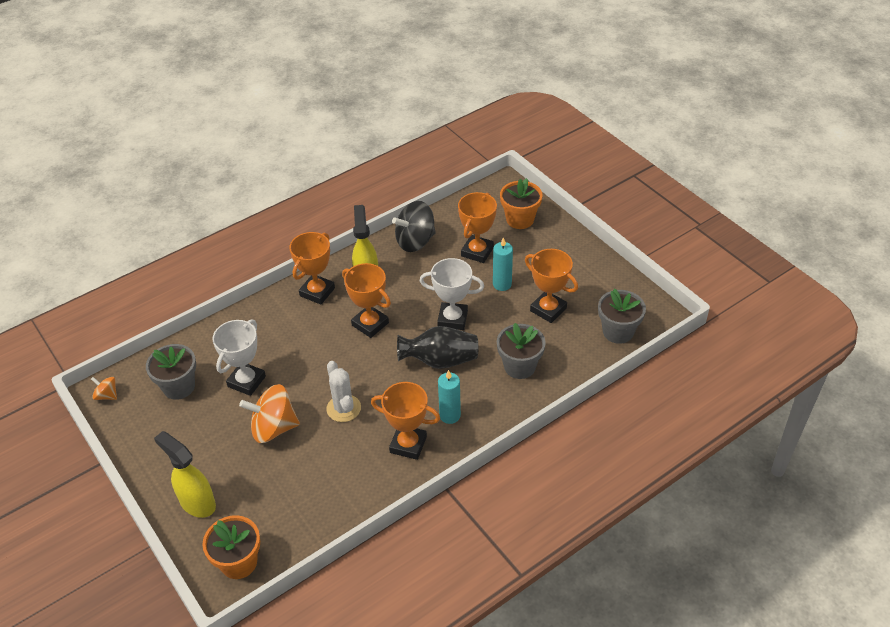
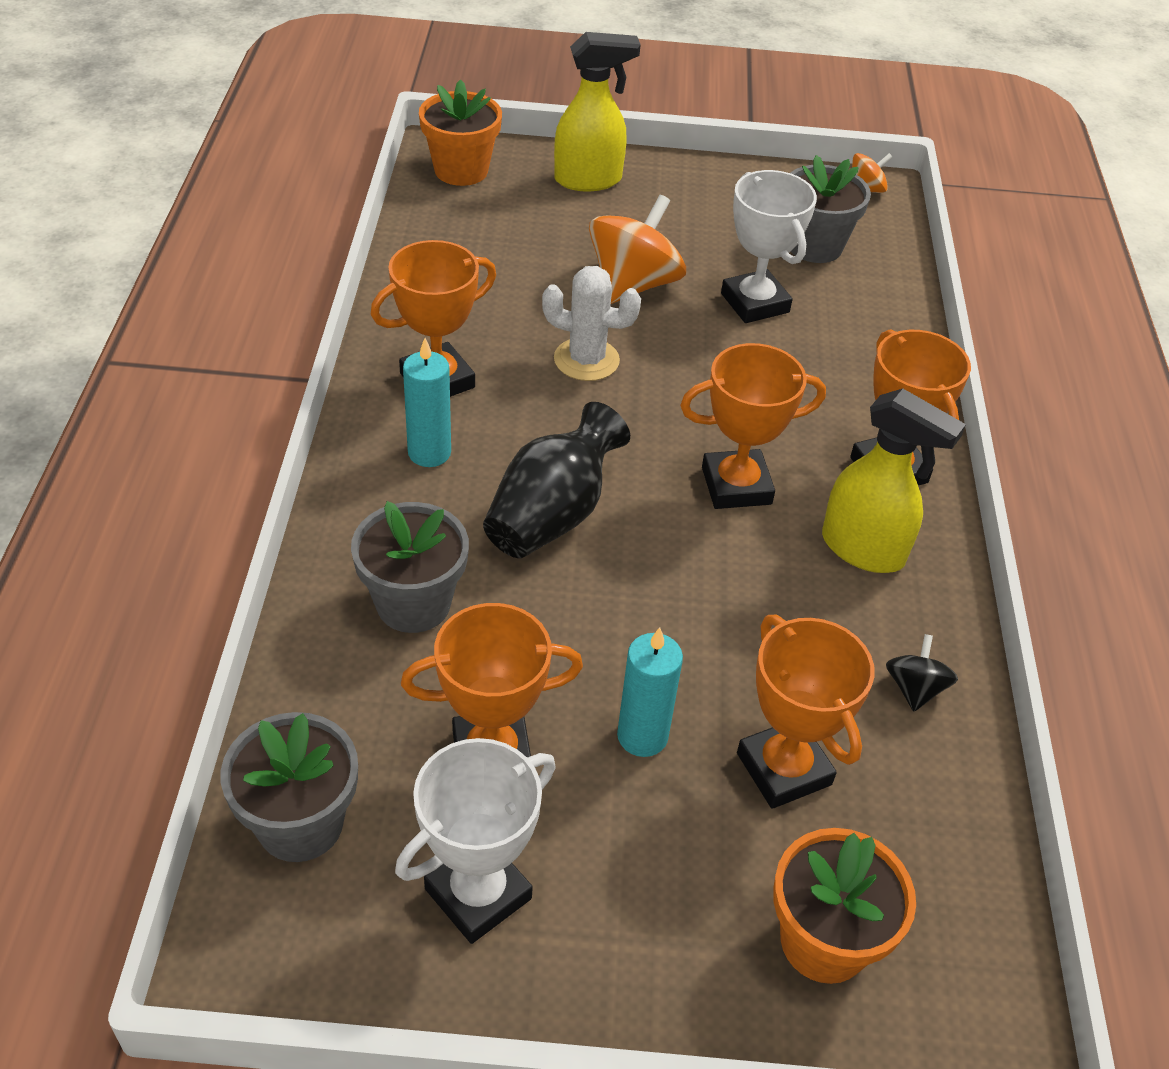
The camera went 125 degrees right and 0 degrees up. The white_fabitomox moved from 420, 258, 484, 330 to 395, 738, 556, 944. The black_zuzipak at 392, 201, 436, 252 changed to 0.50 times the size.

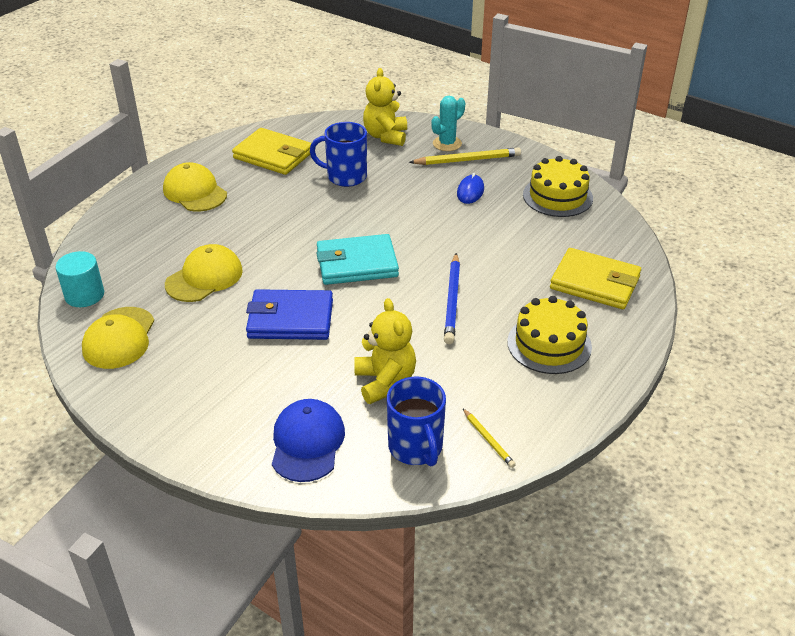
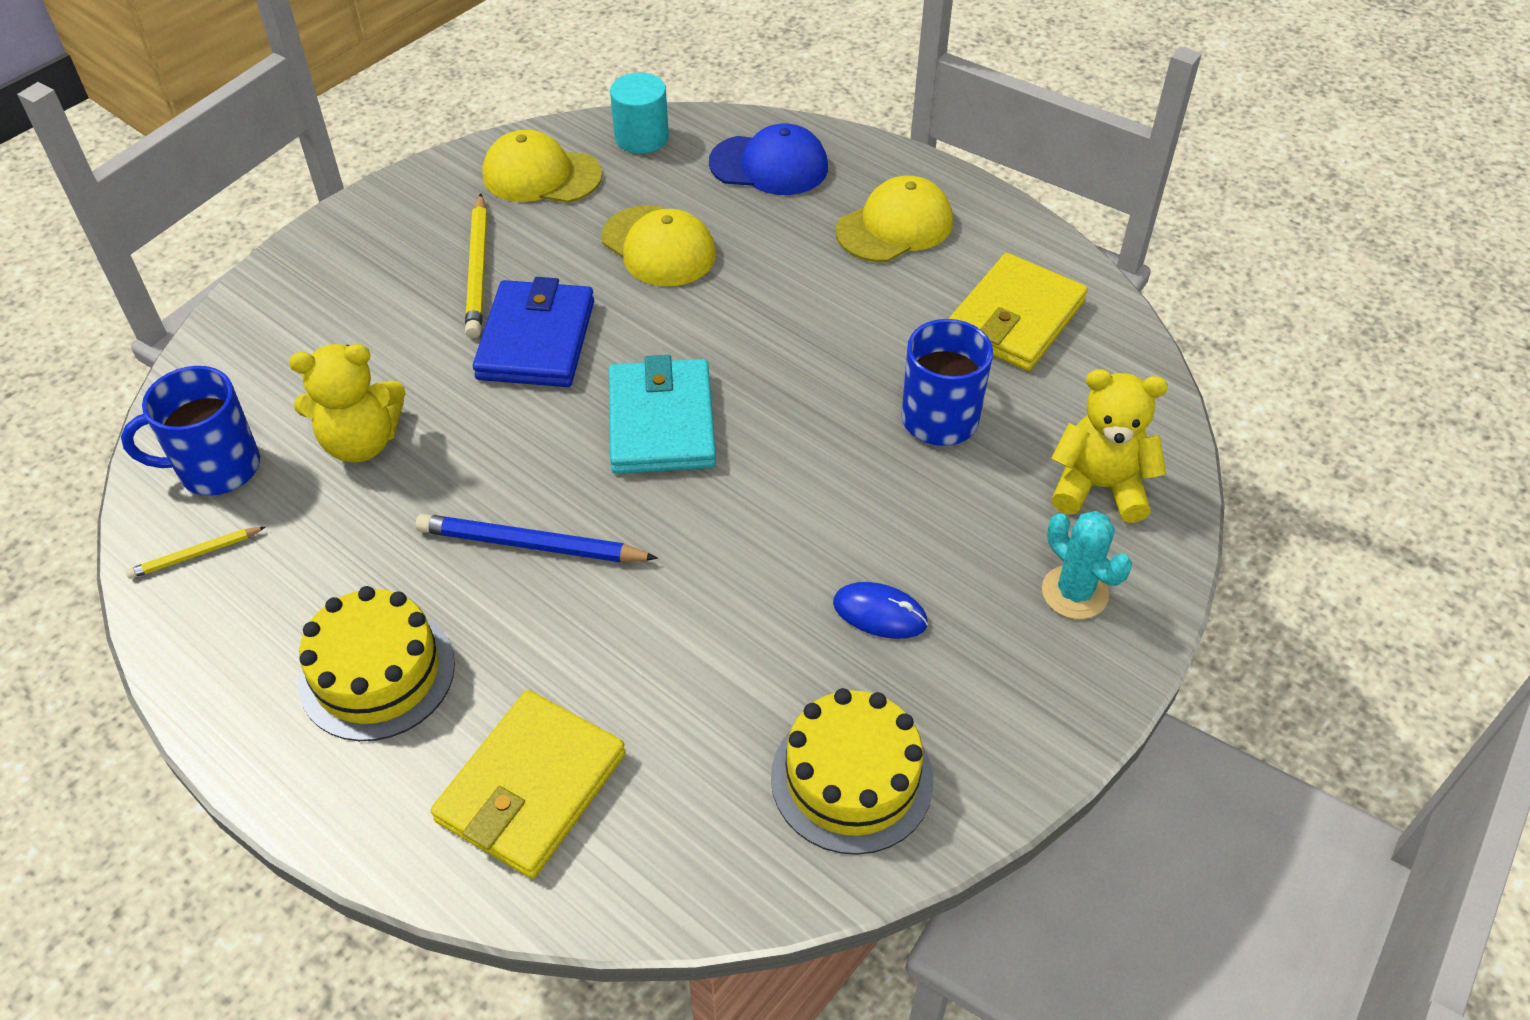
The camera went 95 degrees right and 10 degrees up. The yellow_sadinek moved from 409, 147, 521, 165 to 465, 193, 487, 338. The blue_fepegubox moved from 272, 399, 345, 482 to 709, 123, 828, 195.

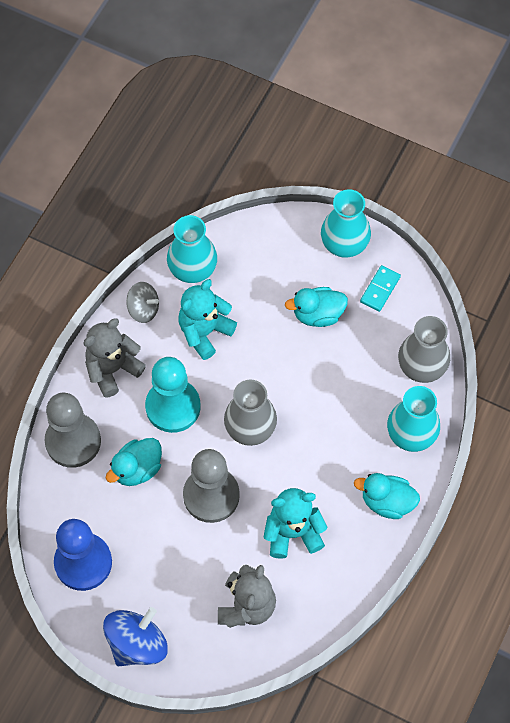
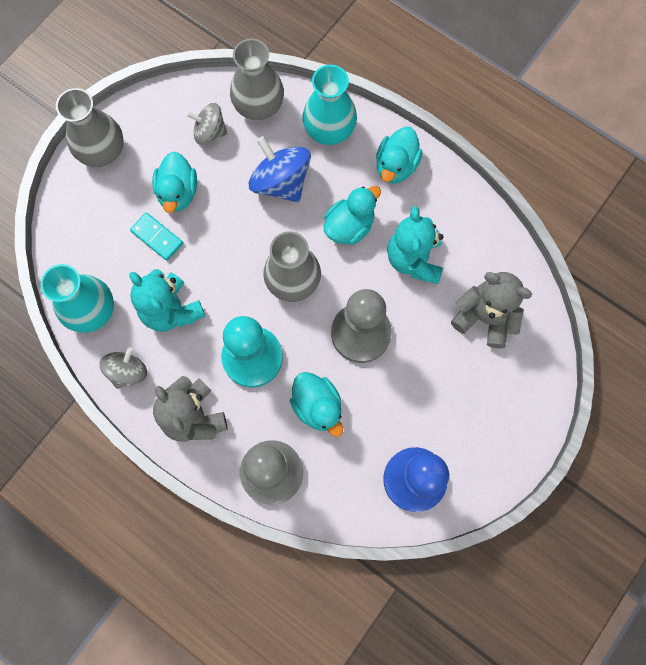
The camera went 80 degrees left and 10 degrees up. The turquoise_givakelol at 321, 189, 371, 258 became the grey_givakelol at 56, 88, 124, 167. The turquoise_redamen moved from 360, 265, 401, 312 to 130, 212, 183, 261. The grey_zuzipak at 186, 103, 228, 144 appeared. The blue_zuzipak moved from 103, 607, 167, 666 to 249, 136, 311, 202. The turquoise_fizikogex at 324, 186, 381, 245 appeared.

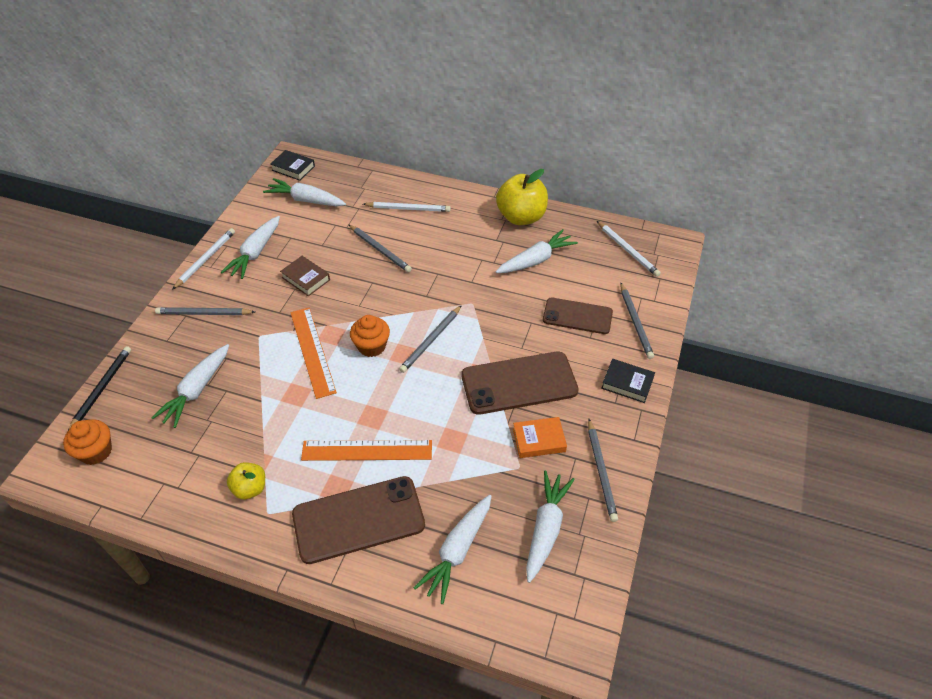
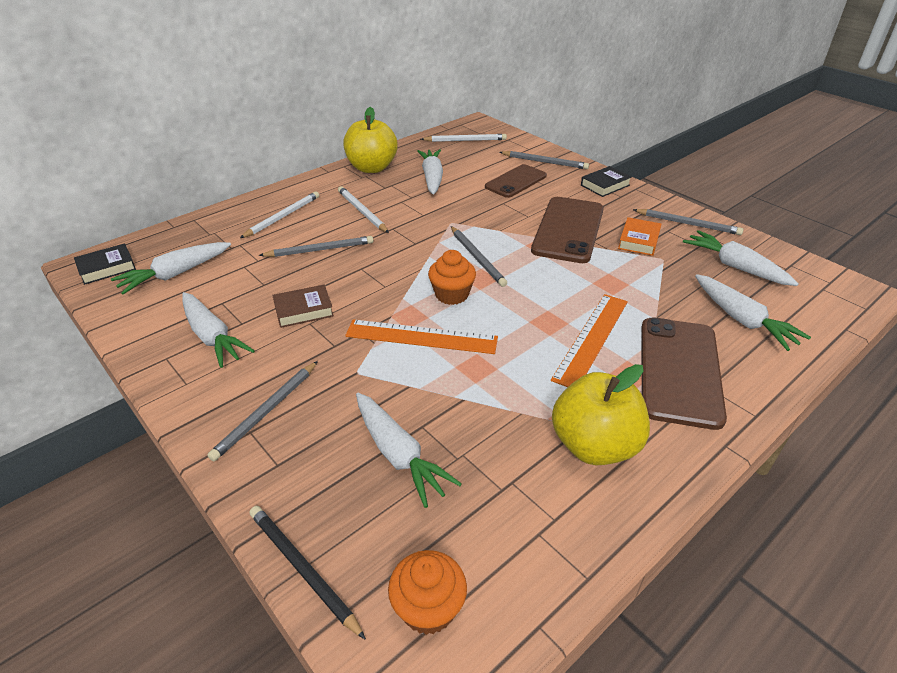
The camera went 60 degrees left and 10 degrees down. The white_sadinek moved from 172, 228, 235, 290 to 338, 186, 389, 233. The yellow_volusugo at 227, 462, 265, 500 changed to 1.83 times the size.

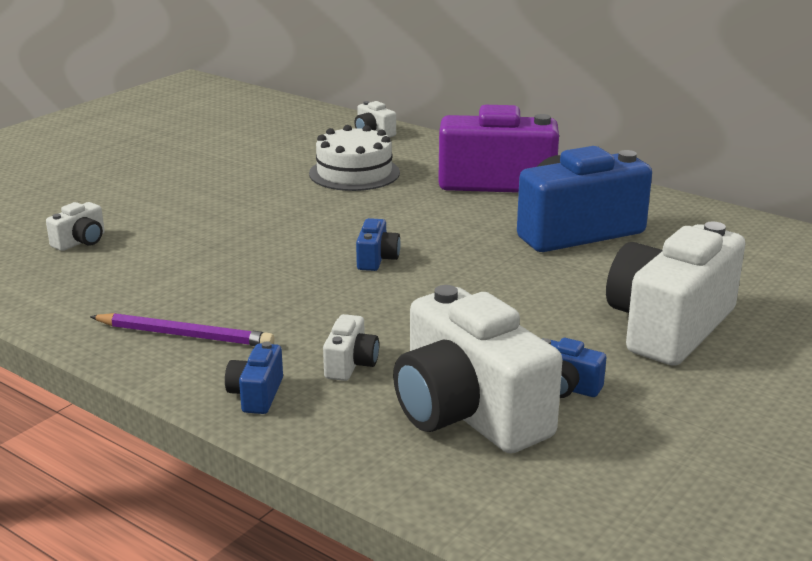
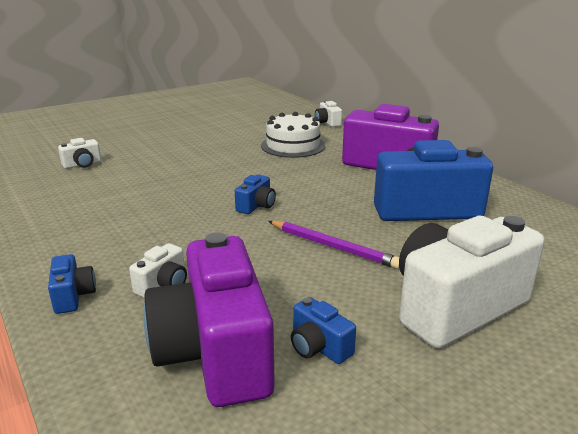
The camera went 20 degrees right and 0 degrees up. The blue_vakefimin at 225, 342, 283, 414 turned 135 degrees clockwise. The white_vakefimin at 393, 285, 562, 454 became the purple_vakefimin at 143, 233, 275, 407. The purple_sadinek moved from 90, 313, 274, 346 to 268, 221, 400, 269.

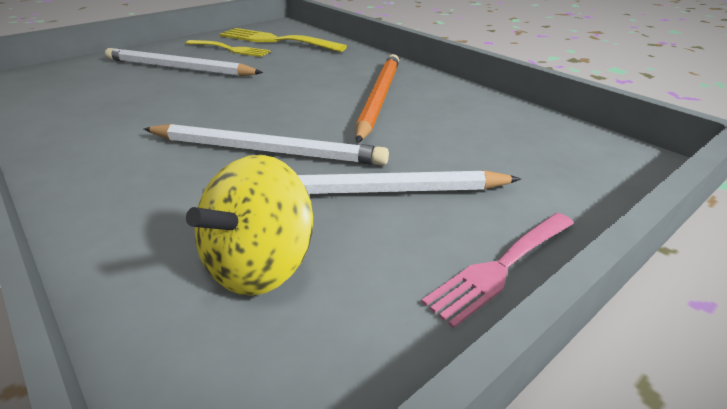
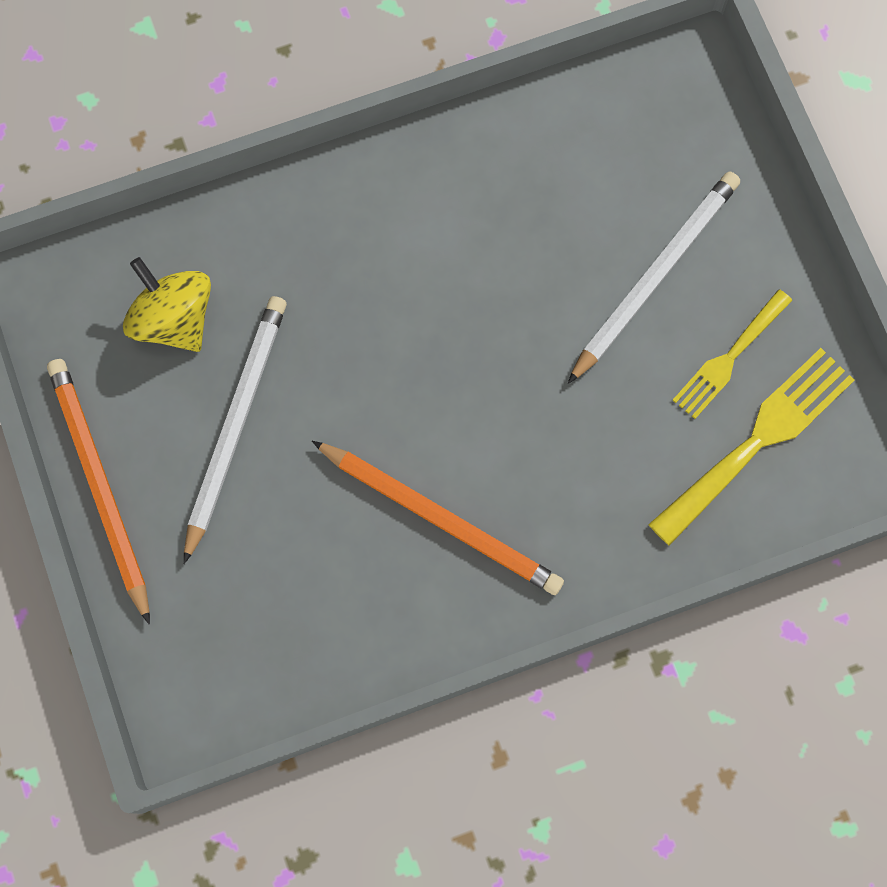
The camera went 110 degrees right and 40 degrees up. The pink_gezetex at 422, 213, 574, 328 was replaced by the orange_sadinek at 47, 359, 150, 624. The white_sadinek at 144, 124, 389, 166 disappeared.

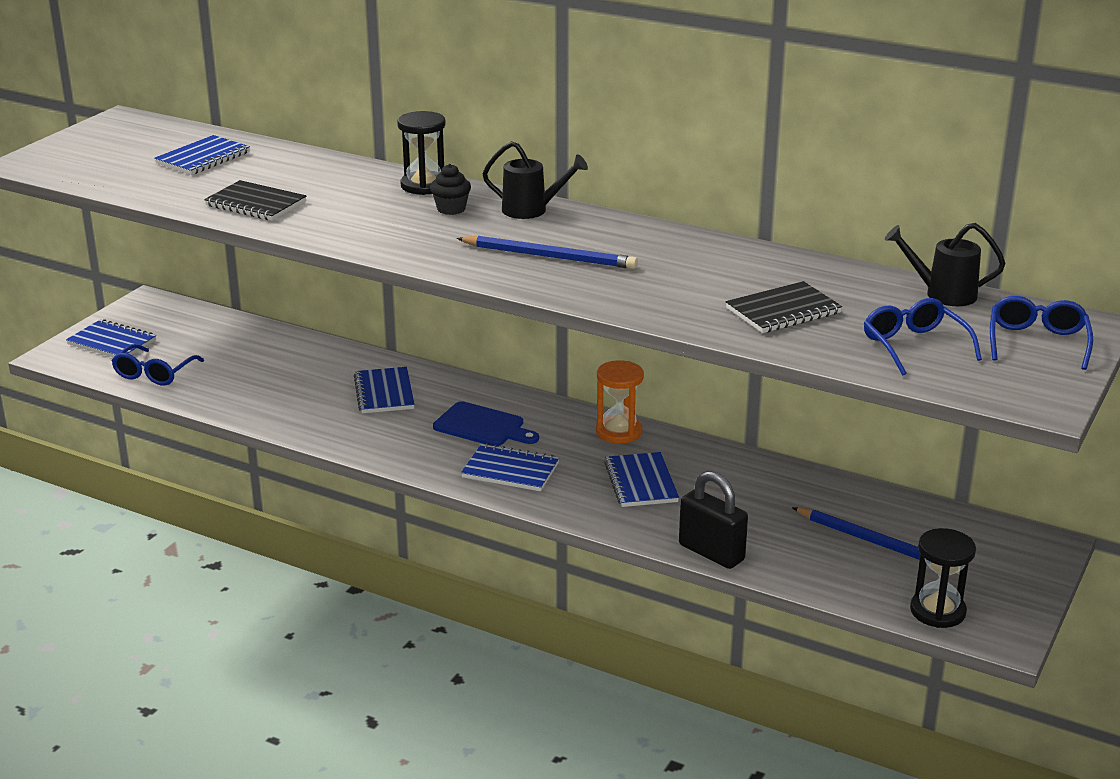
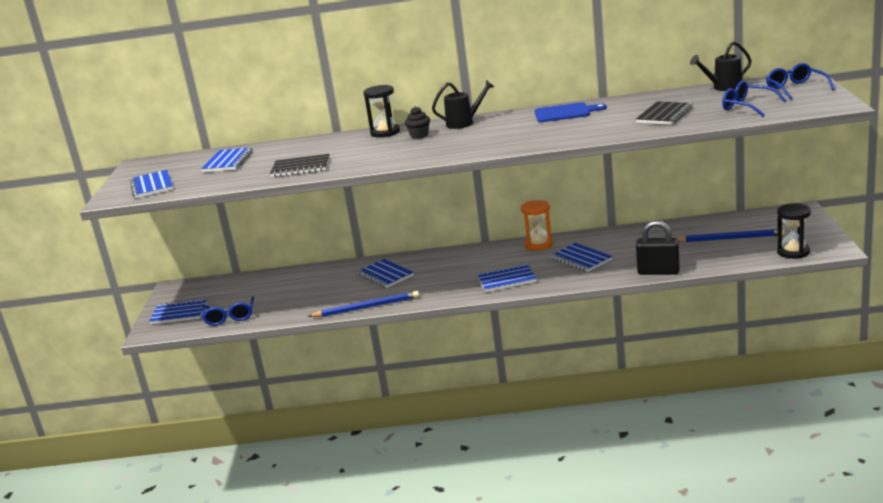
The camera went 25 degrees left and 5 degrees down. The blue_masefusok at 130, 170, 173, 198 appeared. The blue_sadinek moved from 456, 236, 638, 269 to 308, 291, 419, 317. The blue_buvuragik moved from 433, 401, 539, 446 to 535, 102, 607, 122.

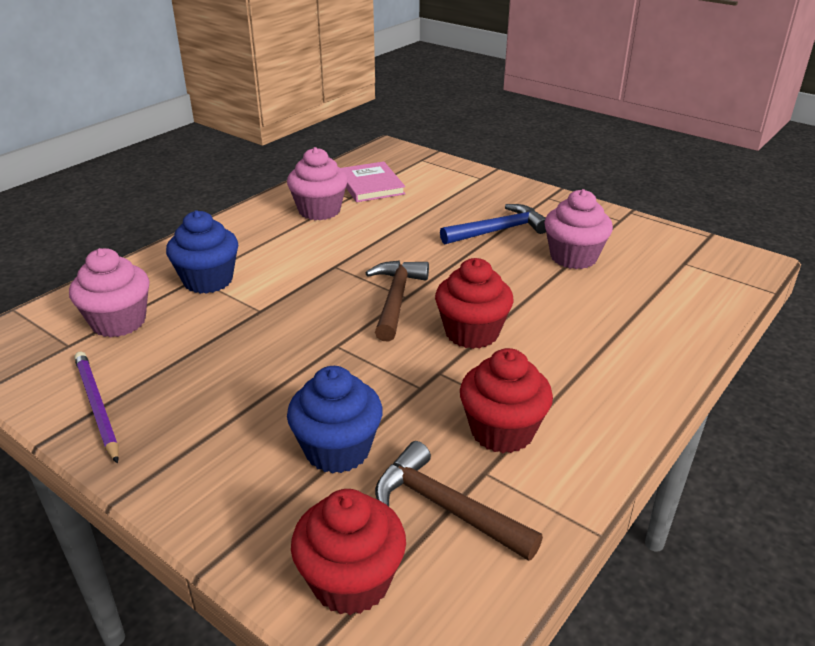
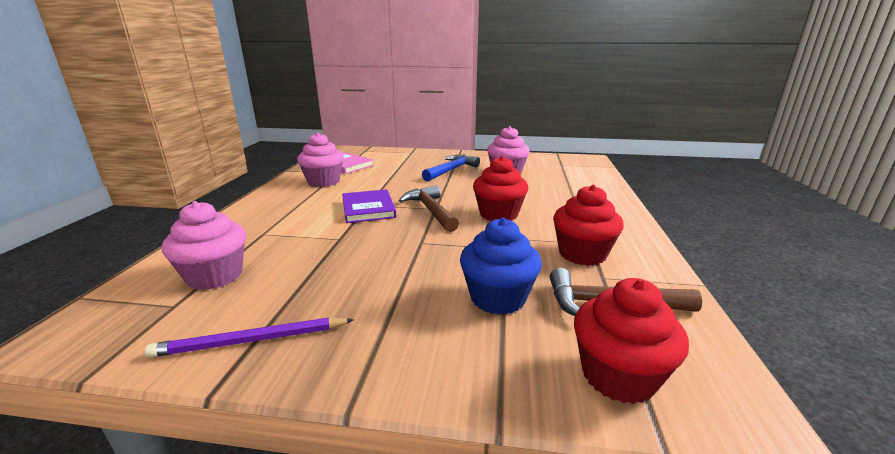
The camera went 30 degrees left and 10 degrees down. The purple_sadinek at 74, 352, 119, 464 turned 45 degrees counterclockwise. The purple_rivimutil at 342, 189, 396, 223 appeared. The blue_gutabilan at 166, 210, 238, 294 disappeared.

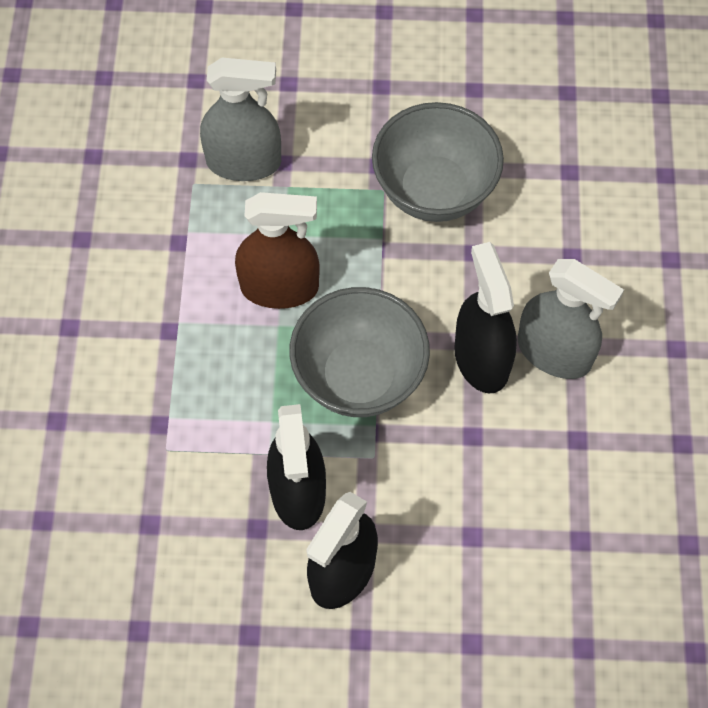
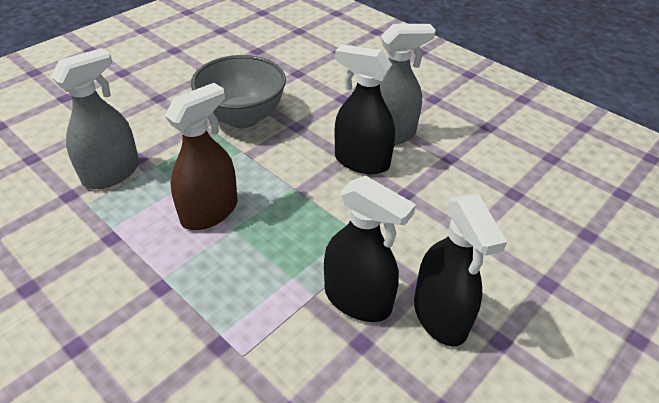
The camera went 50 degrees left and 20 degrees down. The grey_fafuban at 289, 287, 430, 417 disappeared.

